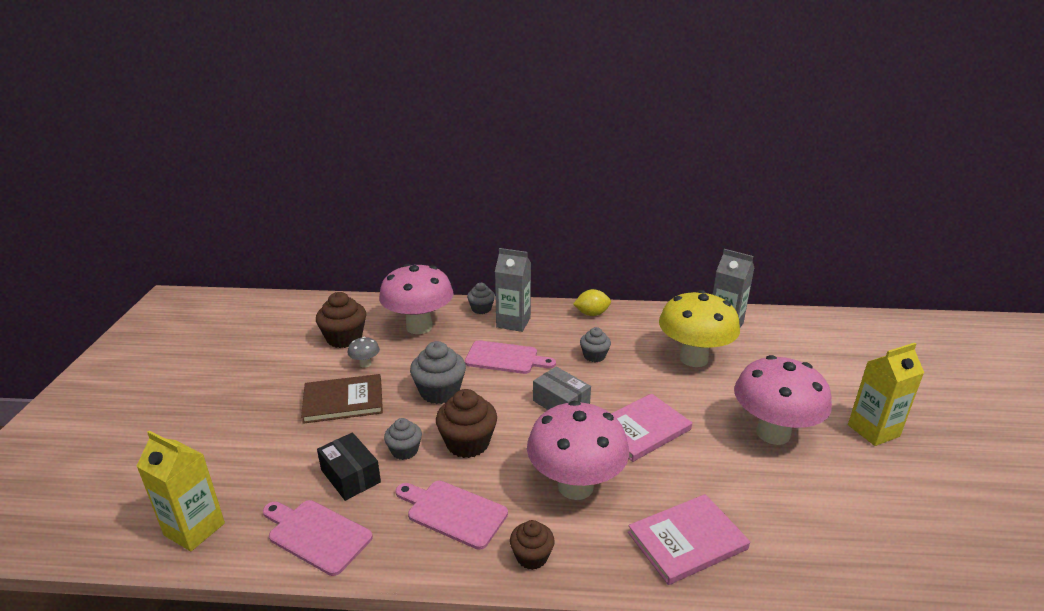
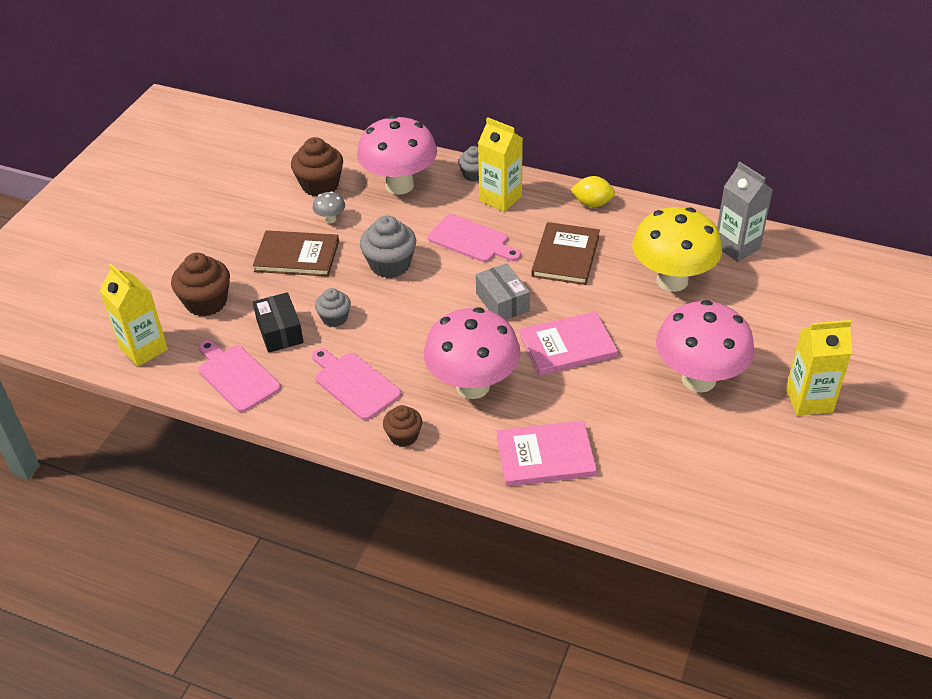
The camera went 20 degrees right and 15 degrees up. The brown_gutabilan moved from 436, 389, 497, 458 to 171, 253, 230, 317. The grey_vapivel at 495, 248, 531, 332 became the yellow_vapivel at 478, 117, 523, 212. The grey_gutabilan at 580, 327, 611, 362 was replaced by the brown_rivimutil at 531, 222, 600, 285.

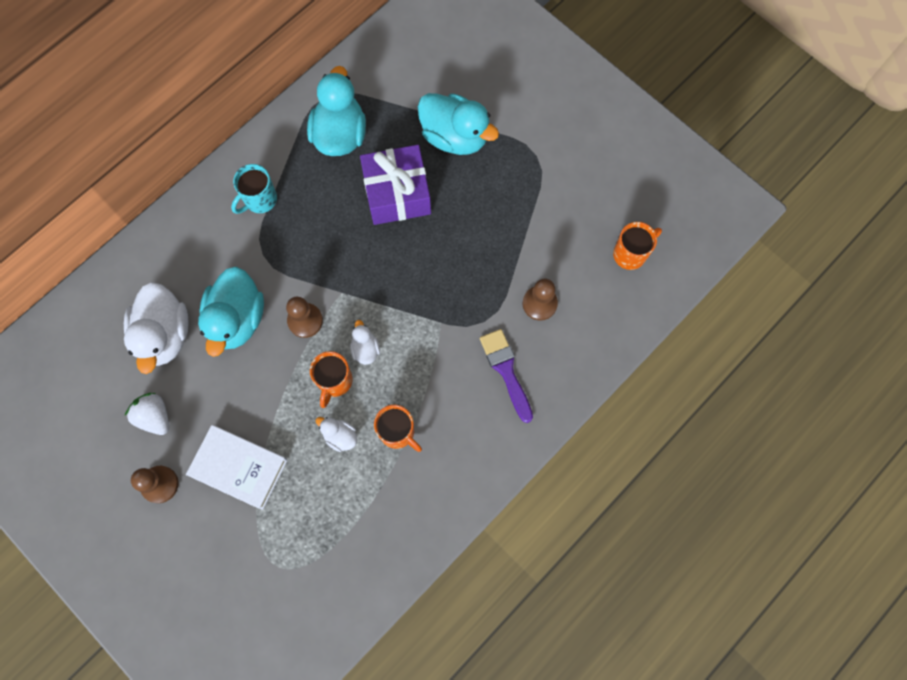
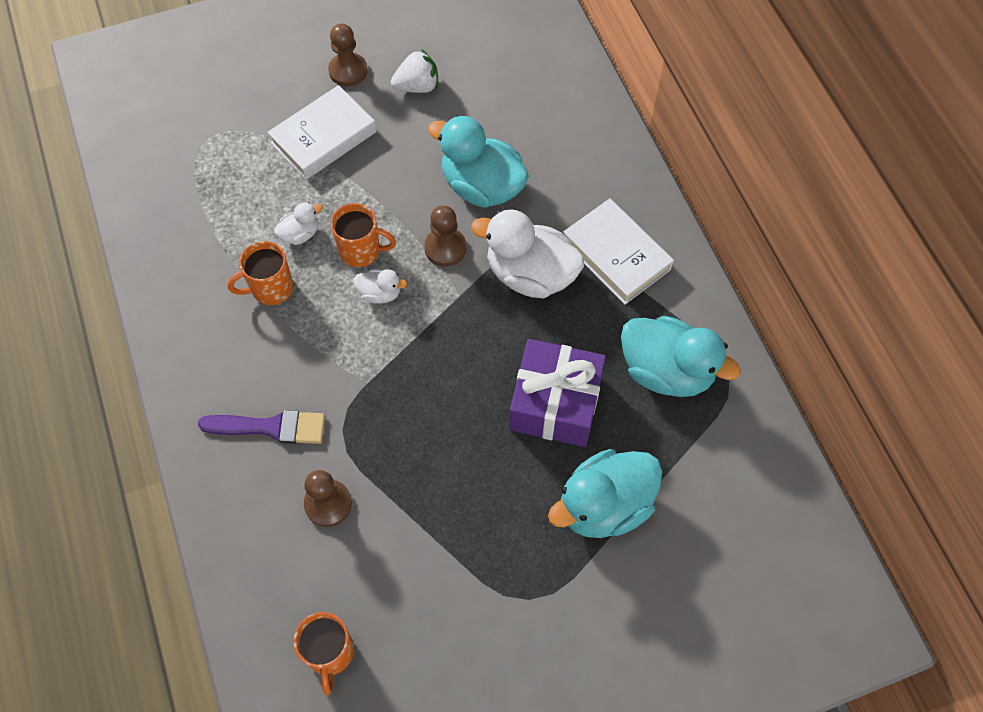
The camera went 115 degrees right and 10 degrees down. The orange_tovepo at 310, 351, 353, 408 turned 150 degrees clockwise. The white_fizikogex moved from 124, 282, 189, 374 to 471, 209, 584, 298. The turquoise_tovepo at 231, 164, 277, 214 was replaced by the white_rivimutil at 564, 198, 674, 305.

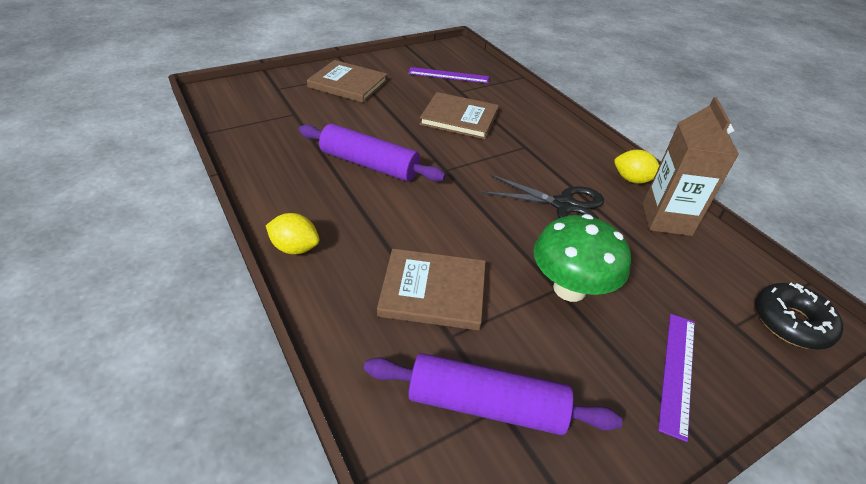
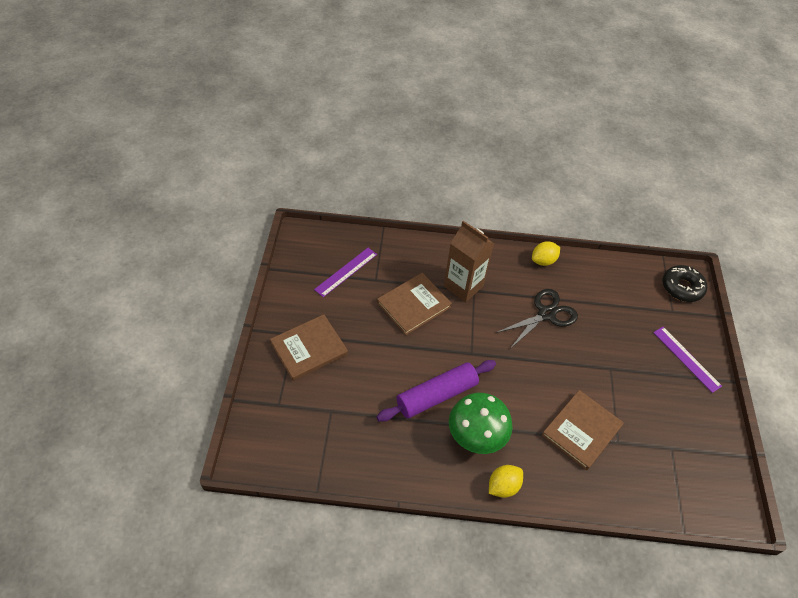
The camera went 55 degrees left and 10 degrees up. The brown_vapivel moved from 643, 97, 739, 236 to 444, 221, 494, 302. The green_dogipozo moved from 534, 214, 631, 302 to 449, 393, 513, 454. The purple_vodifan at 364, 353, 623, 435 disappeared.

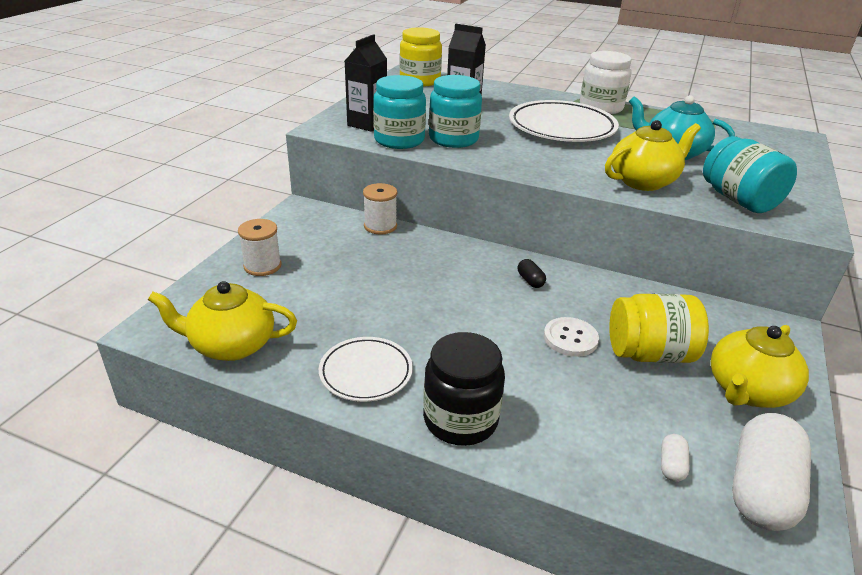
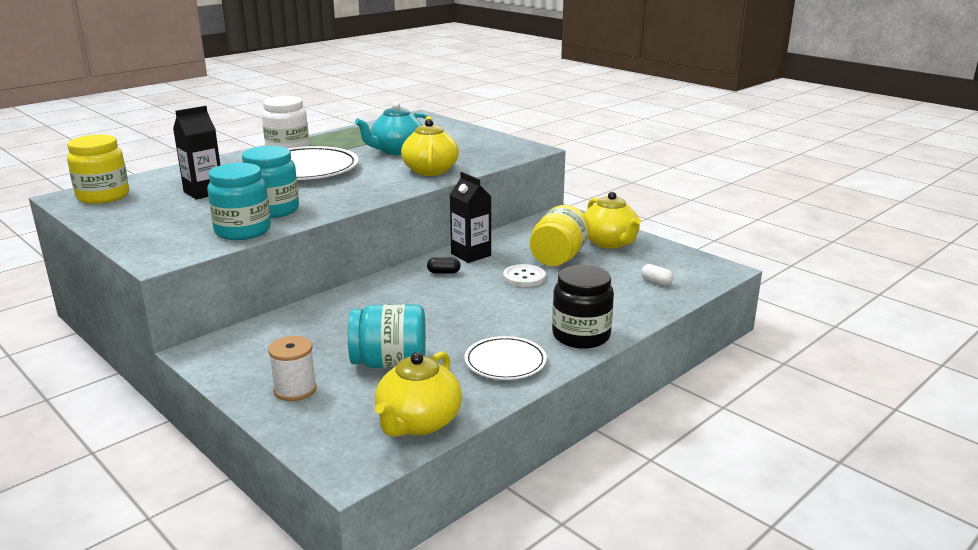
The camera went 65 degrees left and 10 degrees down. The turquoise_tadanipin moved from 703, 136, 797, 213 to 348, 304, 426, 368. The black_vapivel moved from 345, 34, 387, 132 to 450, 172, 491, 263. The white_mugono at 363, 183, 397, 235 disappeared. The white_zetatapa at 732, 413, 811, 531 disappeared.

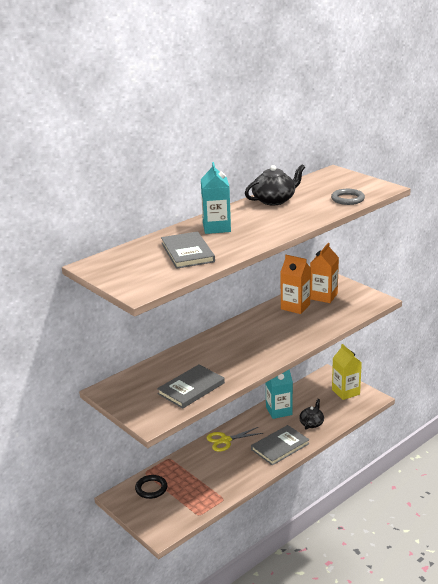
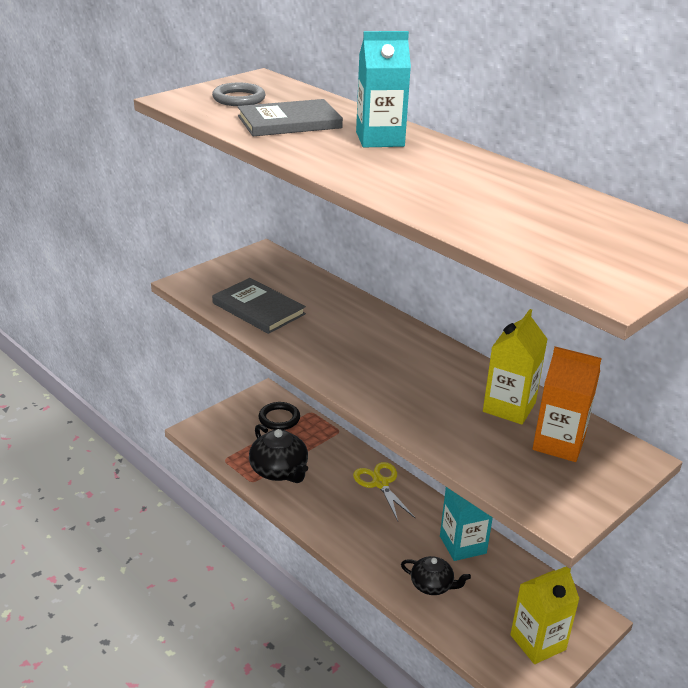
The camera went 85 degrees right and 5 degrees up. The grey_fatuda moved from 331, 189, 365, 205 to 212, 83, 266, 106. The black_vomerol moved from 245, 164, 305, 205 to 249, 424, 308, 483. The orange_vapivel at 280, 255, 311, 314 became the yellow_vapivel at 483, 309, 548, 425. The grey_rivimutil at 251, 425, 309, 465 disappeared.

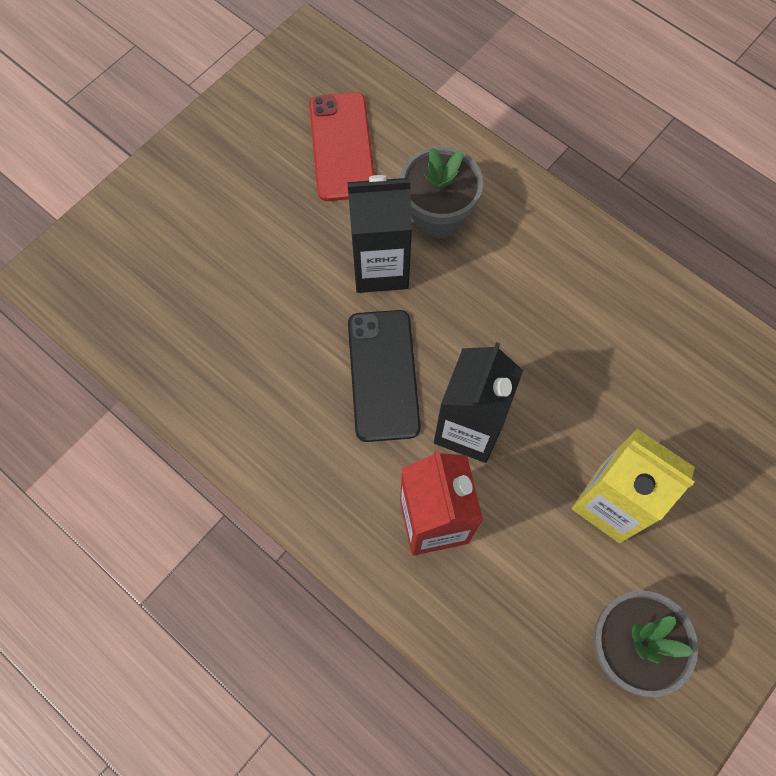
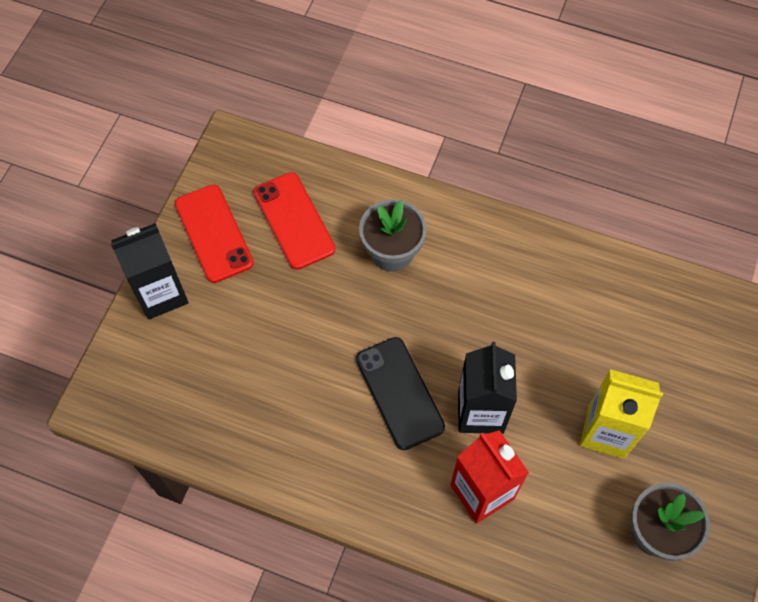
The camera went 20 degrees left and 5 degrees down. The black_vapivel moved from 348, 175, 412, 293 to 111, 223, 189, 320. The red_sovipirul at 175, 184, 254, 283 appeared.

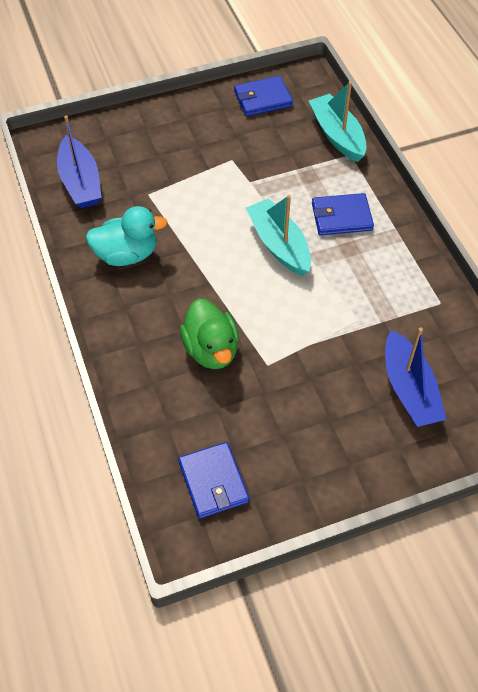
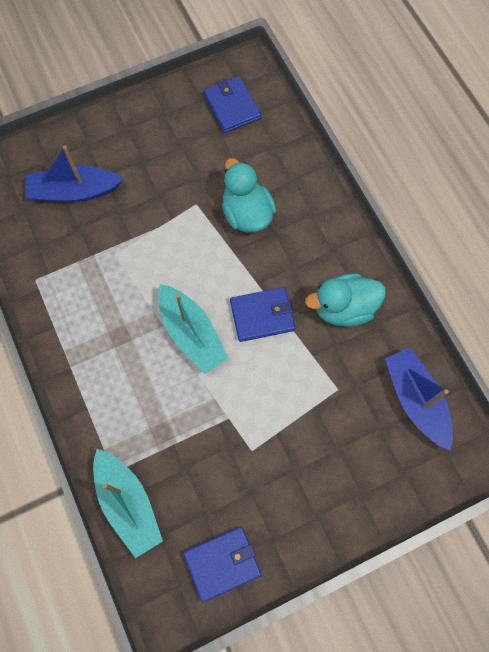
The camera went 175 degrees right and 15 degrees up. The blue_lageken at 385, 327, 447, 427 turned 75 degrees counterclockwise. The green_fizikogex at 180, 298, 239, 369 became the turquoise_fizikogex at 222, 158, 276, 233. The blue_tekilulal moved from 312, 193, 374, 235 to 230, 287, 295, 342.

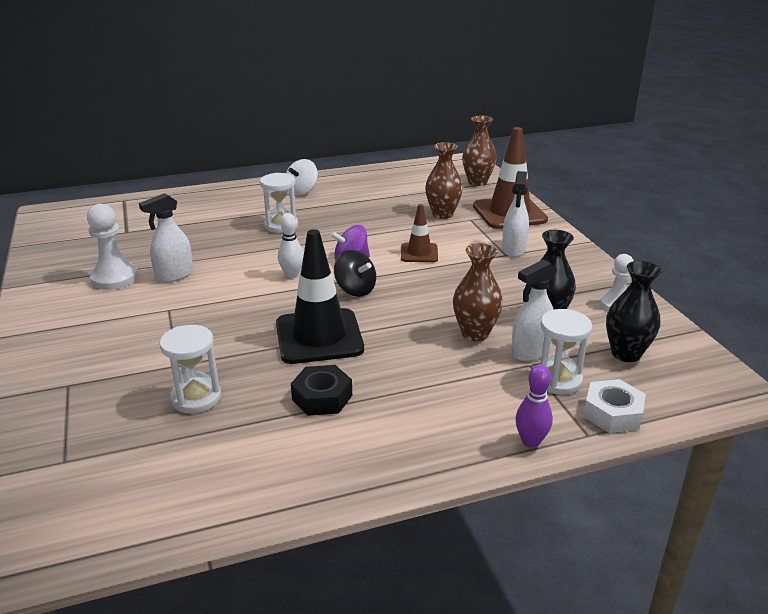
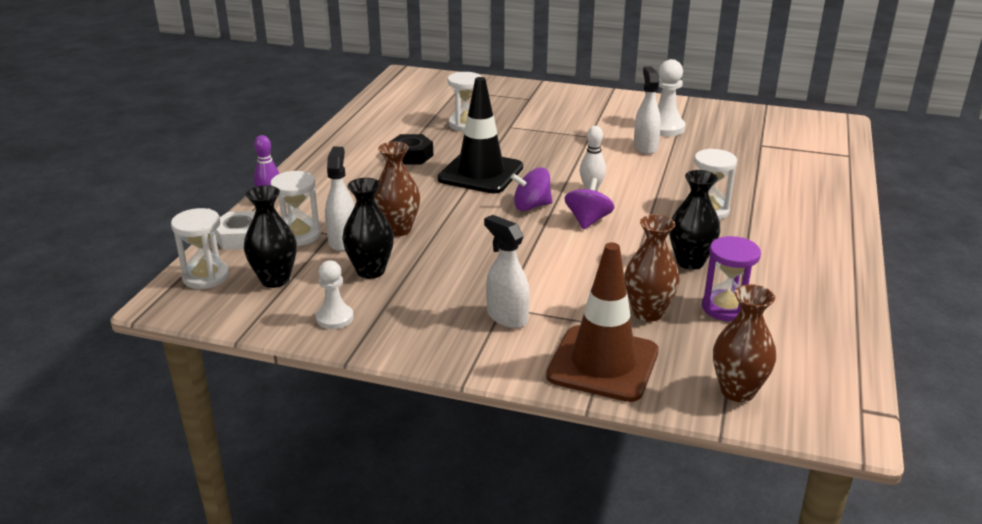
The camera went 125 degrees right and 0 degrees up. The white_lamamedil at 171, 208, 229, 289 appeared. The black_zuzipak at 334, 250, 376, 297 became the purple_zuzipak at 511, 167, 552, 211. The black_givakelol at 669, 170, 720, 270 appeared. The purple_lamamedil at 702, 236, 761, 321 appeared. The white_zuzipak at 286, 159, 318, 195 disappeared. The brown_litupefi at 401, 204, 438, 262 disappeared.

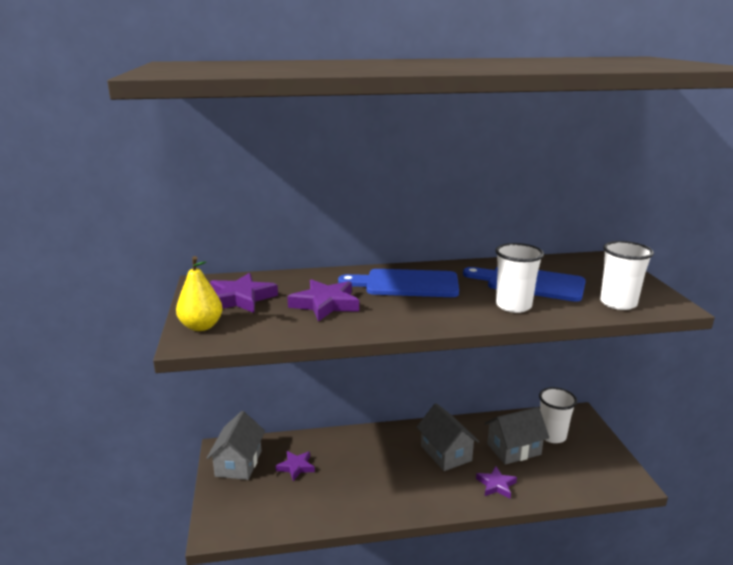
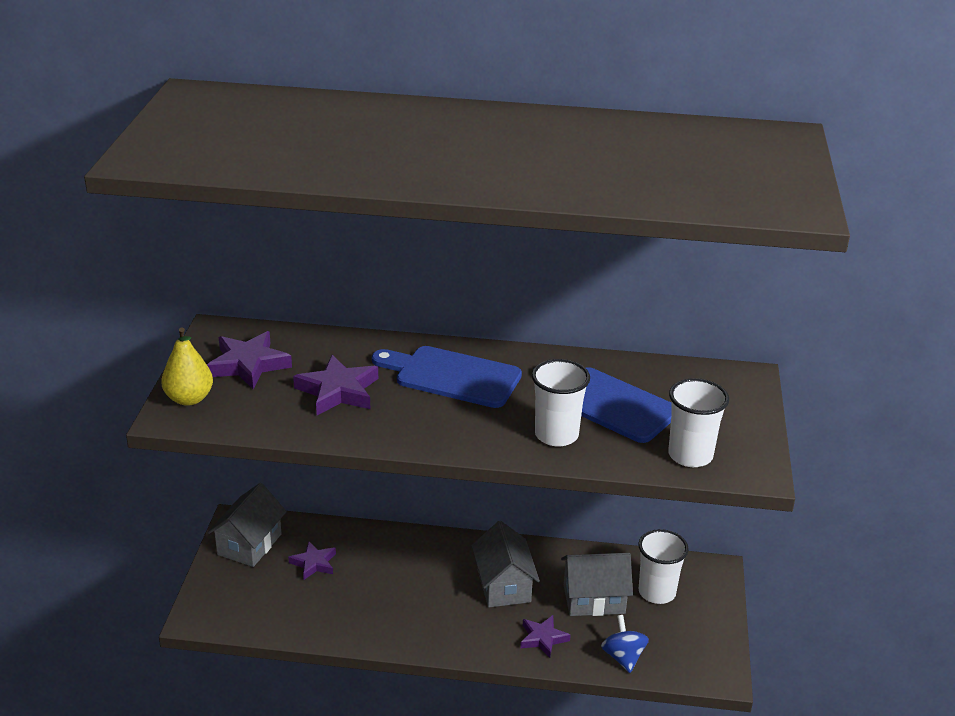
The camera went 15 degrees right and 10 degrees up. The blue_zuzipak at 601, 615, 649, 673 appeared.

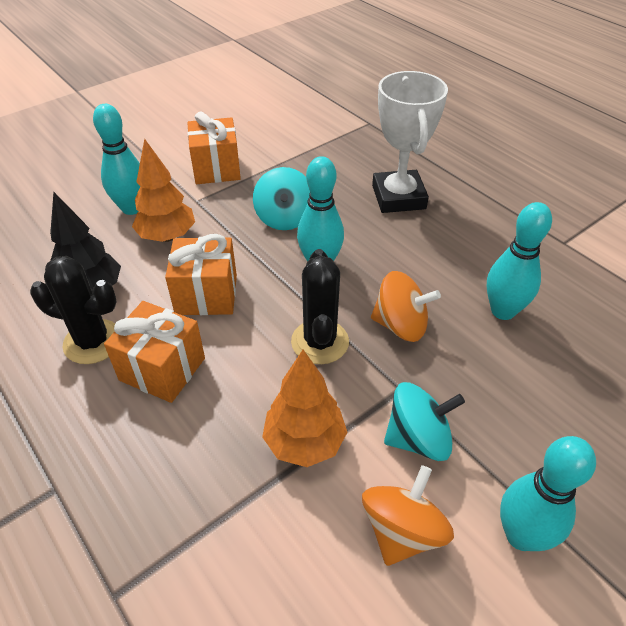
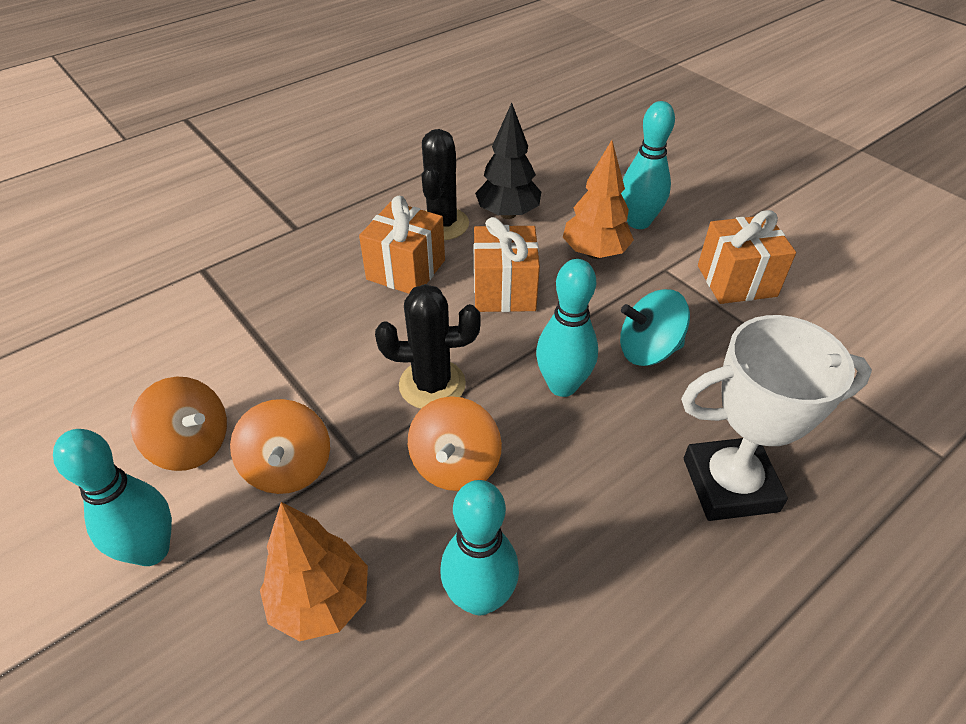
The camera went 90 degrees right and 0 degrees up. The turquoise_zuzipak at 384, 382, 465, 461 became the orange_zuzipak at 230, 399, 330, 494. The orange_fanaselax moved from 262, 350, 347, 467 to 260, 502, 368, 641.

